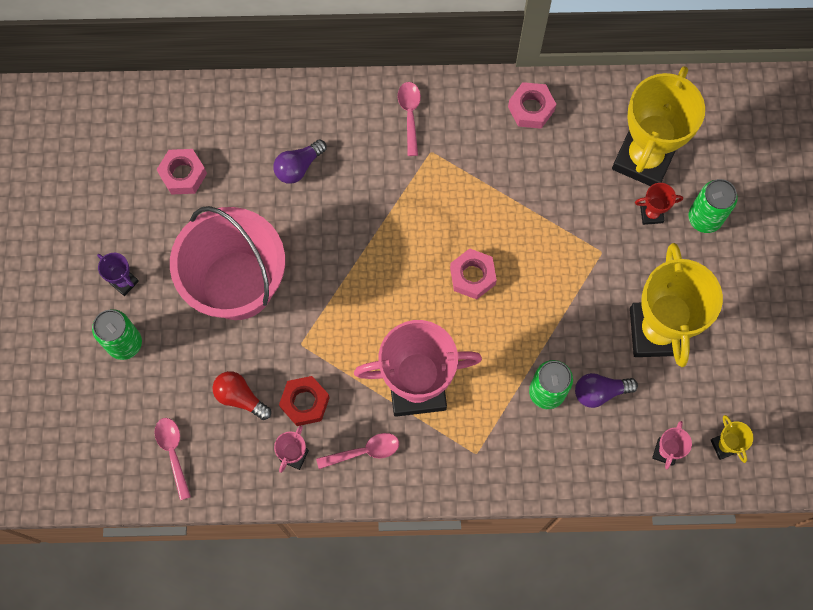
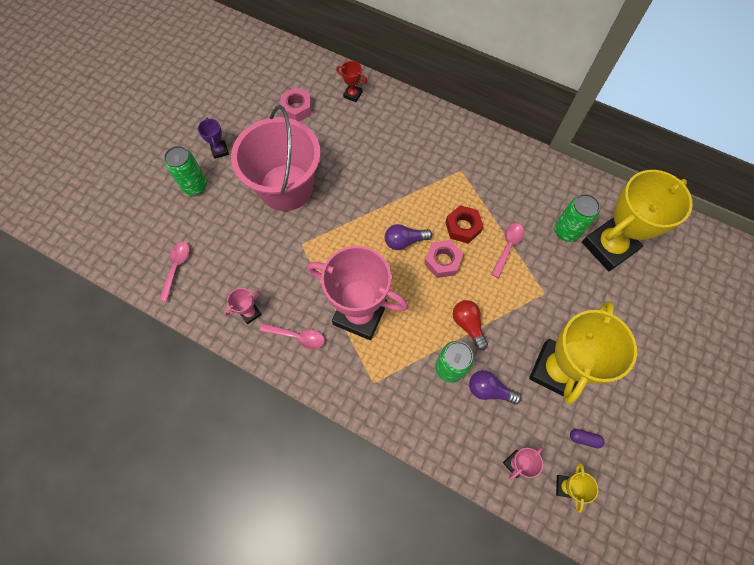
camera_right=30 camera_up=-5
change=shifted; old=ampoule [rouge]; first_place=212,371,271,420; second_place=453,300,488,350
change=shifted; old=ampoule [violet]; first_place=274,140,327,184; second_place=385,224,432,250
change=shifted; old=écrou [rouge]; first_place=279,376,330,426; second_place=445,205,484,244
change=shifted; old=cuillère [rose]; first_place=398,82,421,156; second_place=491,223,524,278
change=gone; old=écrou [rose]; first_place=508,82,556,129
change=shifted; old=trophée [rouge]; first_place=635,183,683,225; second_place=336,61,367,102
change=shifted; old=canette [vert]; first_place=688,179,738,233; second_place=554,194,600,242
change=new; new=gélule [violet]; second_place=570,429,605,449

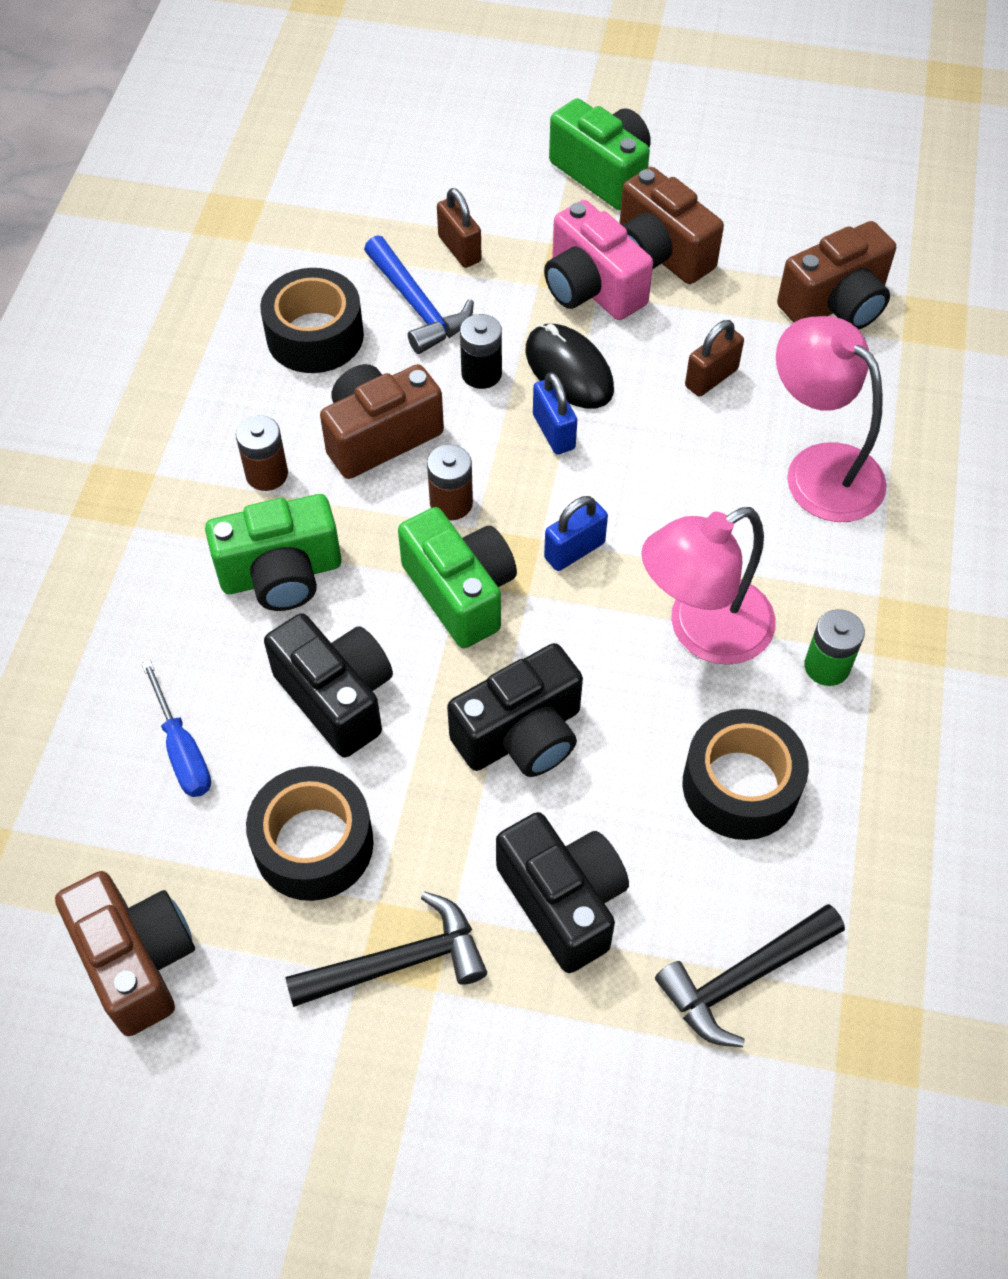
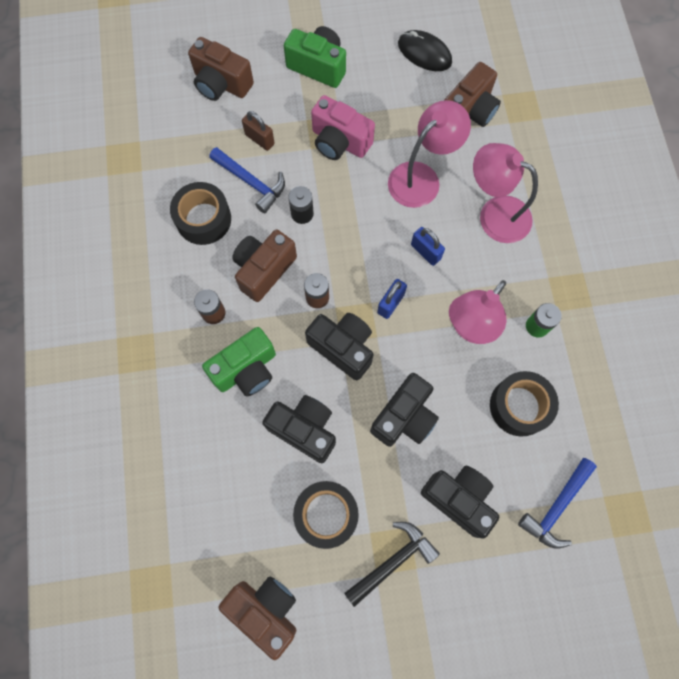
camera_right=-20 camera_up=15
change=gone; old=tournevis [bleu]; first_place=141,660,211,797
change=repainted; old=appareil photo [vert]; new=appareil photo [noir]; first_place=398,507,517,648; second_place=305,313,374,380
change=shifted; old=souris [noir]; first_place=526,324,614,408; second_place=398,30,452,71
change=shifted; old=cadenas [bleu]; first_place=533,372,577,454; second_place=411,227,445,266
change=shifted; old=appareil photo [marron]; first_place=620,167,724,284; second_place=188,37,254,101
change=repainted; old=marteau [noir]; new=marteau [bleu]; first_place=655,904,845,1047; second_place=518,458,597,549
change=swapped; old=cadenas [marron]; new=lampe [rose]; first_place=685,320,744,397; second_place=388,100,471,208

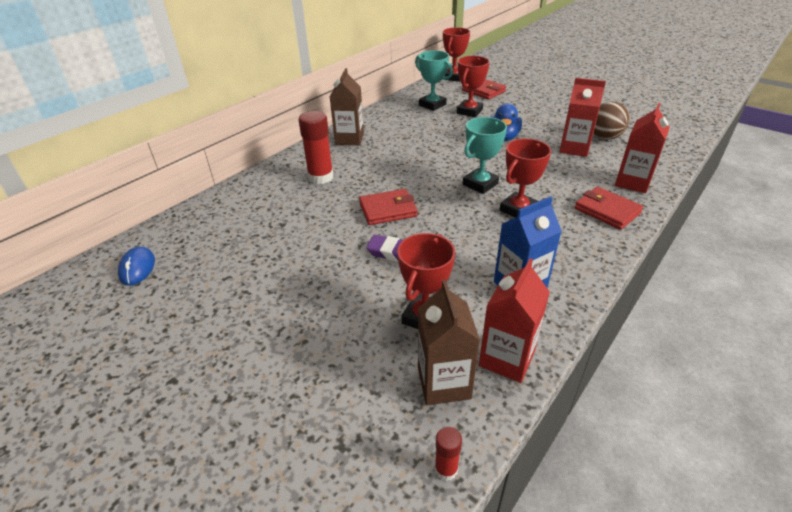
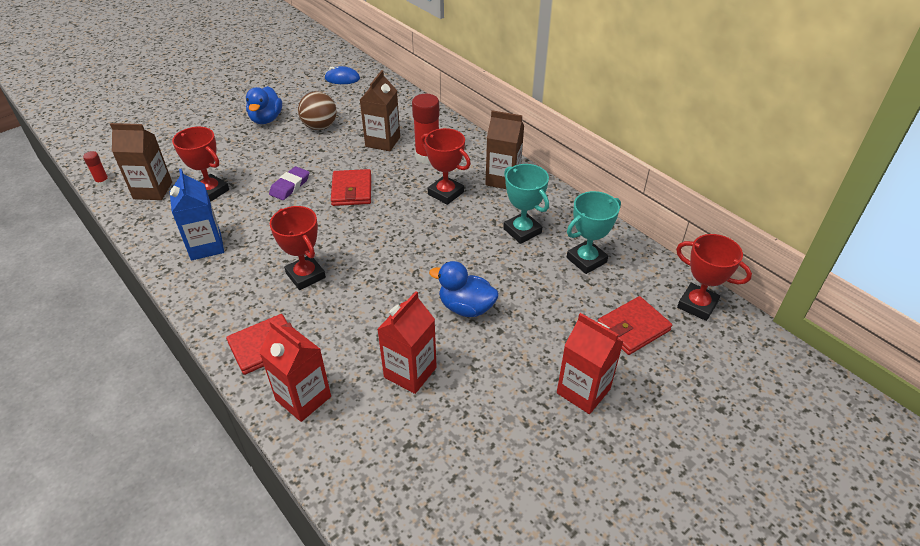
camera_right=100 camera_up=5
change=shifted; old=trophée [rouge]; first_place=457,56,490,117; second_place=421,128,471,205
change=shifted; old=trophée [turquoise]; first_place=463,117,507,194; second_place=503,164,549,244
change=shifted; old=brique de lait [rouge]; first_place=479,259,550,383; second_place=557,313,624,414
change=shifted; old=balle [marron]; first_place=593,101,630,140; second_place=298,91,337,130
change=new; new=canard [bleu]; second_place=246,86,282,124
change=new; new=brique de lait [marron]; second_place=360,70,400,151

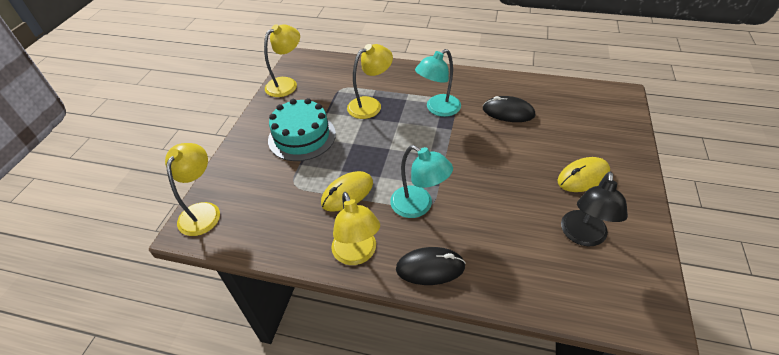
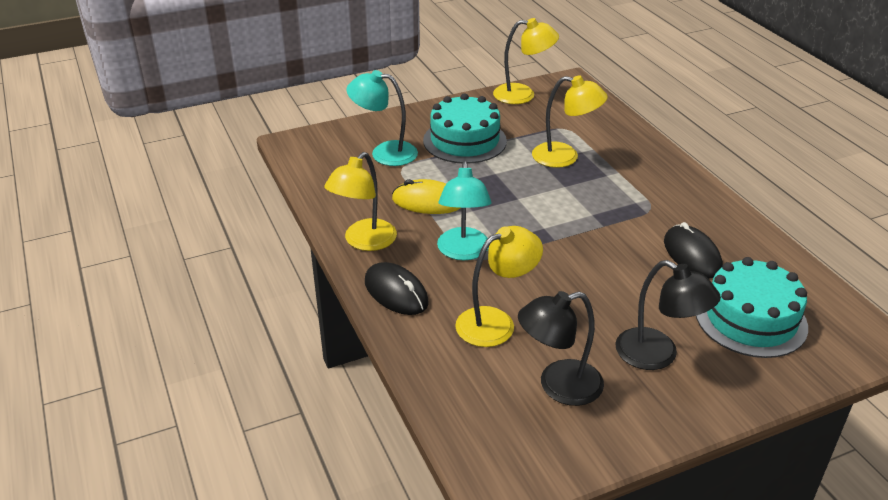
camera_right=50 camera_up=-10
change=shifted; old=lampe [jaune]; first_place=165,143,220,236; second_place=455,226,543,347
change=shifted; old=lampe [turquoise]; first_place=415,49,461,117; second_place=346,70,418,166
change=swapped; old=souris [jaune]; new=lampe [noir]; first_place=558,157,610,192; second_place=615,260,721,370
change=new; new=gâteau [turquoise]; second_place=696,257,808,358

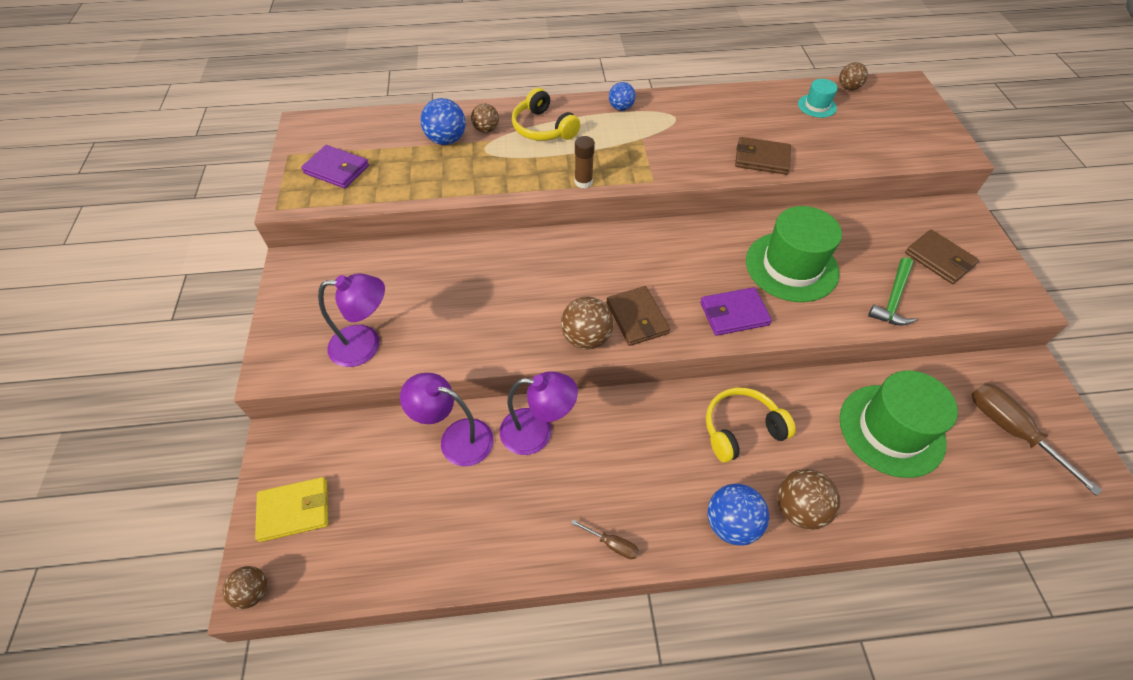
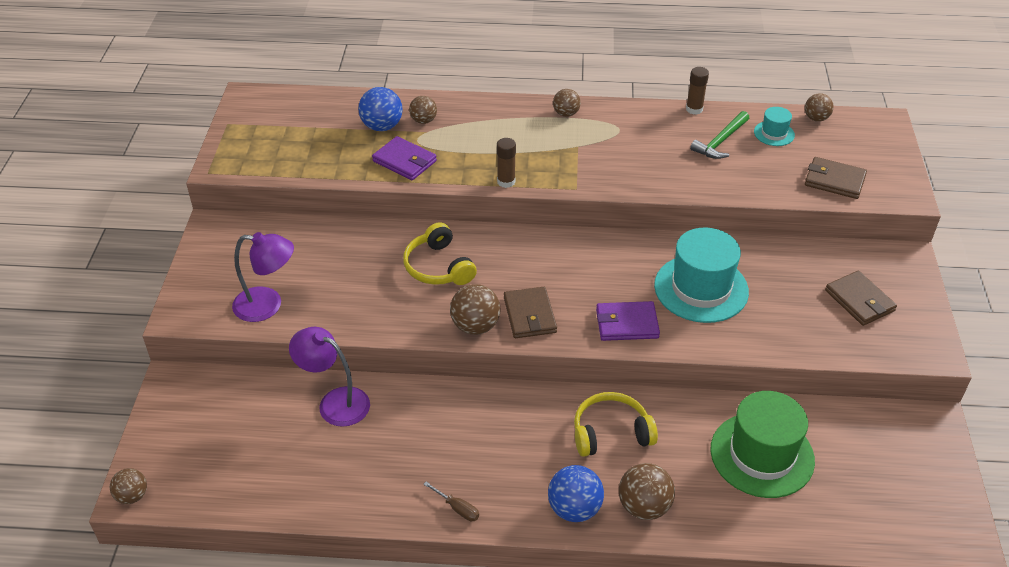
camera_right=10 camera_up=-10
change=gone; old=portefeuille [jaune]; first_place=255,477,328,542
change=shifted; old=portefeuille [violet]; first_place=301,145,369,189; second_place=372,136,437,180
change=gone; old=lampe [violet]; first_place=500,371,578,455
change=shifted; old=casque audio [jaune]; first_place=512,88,580,141; second_place=403,222,477,285
change=repainted; old=balle [bleu]; new=balle [marron]; first_place=609,82,636,111; second_place=553,89,581,117
change=shifted; old=portefeuille [marron]; first_place=735,137,791,175; second_place=805,157,867,199
change=repainted; old=chapeau [vert]; new=chapeau [turquoise]; first_place=746,206,842,302; second_place=654,228,749,323
change=shifted; old=marteau [vert]; first_place=868,257,916,326; second_place=690,111,749,159
change=gone; old=tournevis [marron]; first_place=972,383,1102,496
change=new; new=bâton de colle [marron]; second_place=686,67,709,115

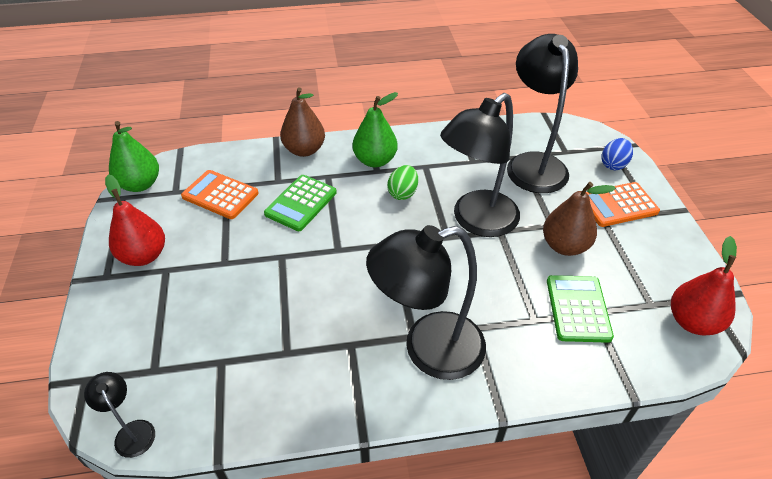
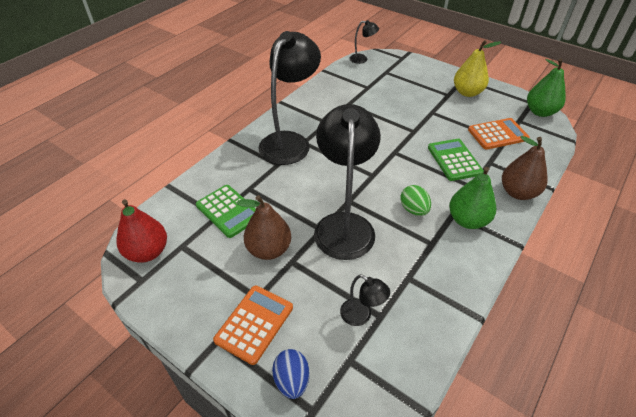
camera_right=135 camera_up=0
change=repainted; old=poire [rouge]; new=poire [jaune]; first_place=105,174,165,266; second_place=454,40,501,97
change=scaled; old=lampe [noir]; first_place=507,34,578,193; second_place=340,274,390,326; factor=0.44

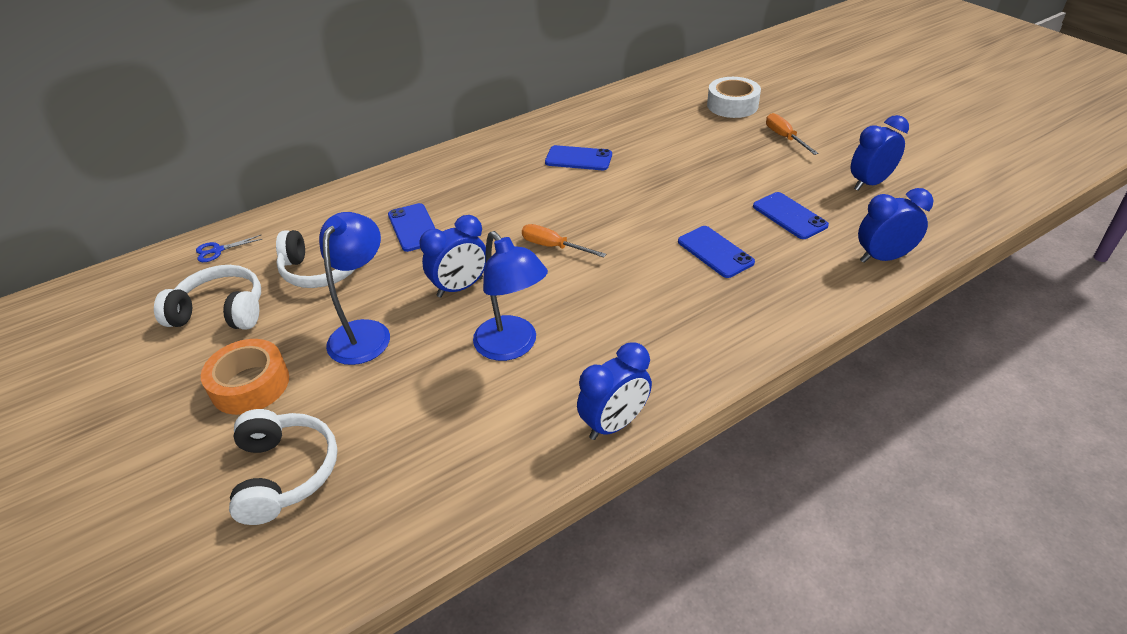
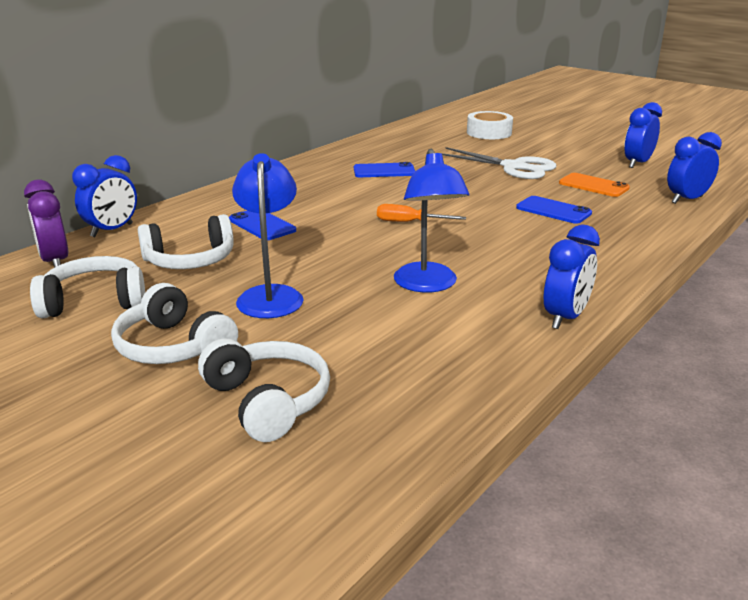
camera_right=-20 camera_up=-15
change=swapped; old=ciseaux [bleu]; new=réveil [violet]; first_place=196,235,262,262; second_place=24,179,68,268
change=swapped; old=ruban adhésif [orange]; new=casque audio [blanc]; first_place=201,339,289,415; second_place=111,283,238,364
change=shifted; old=réveil [bleu]; first_place=420,215,486,298; second_place=72,155,137,237
change=rotated; old=lampe [bleu]; first_place=473,231,548,361; second_place=394,149,469,292; degrees=45
change=repainted; old=téléphone [bleu]; new=téléphone [orange]; first_place=753,192,829,239; second_place=559,173,630,197
change=gone; old=tournevis [orange]; first_place=766,113,818,155
change=new; new=ciseaux [blanc]; second_place=442,147,556,179

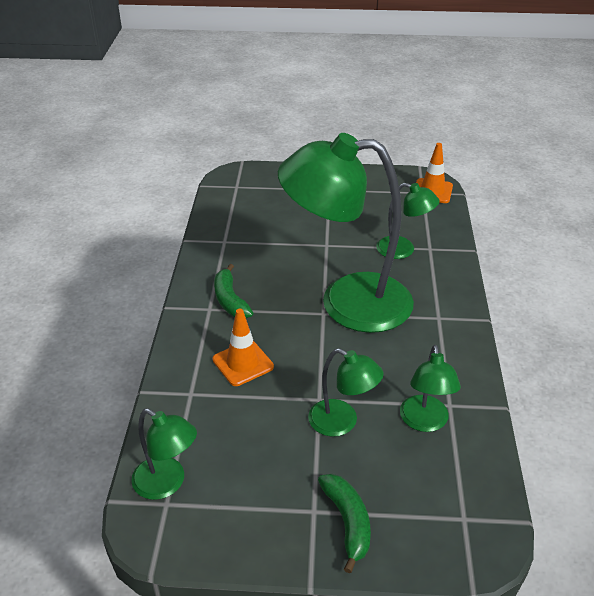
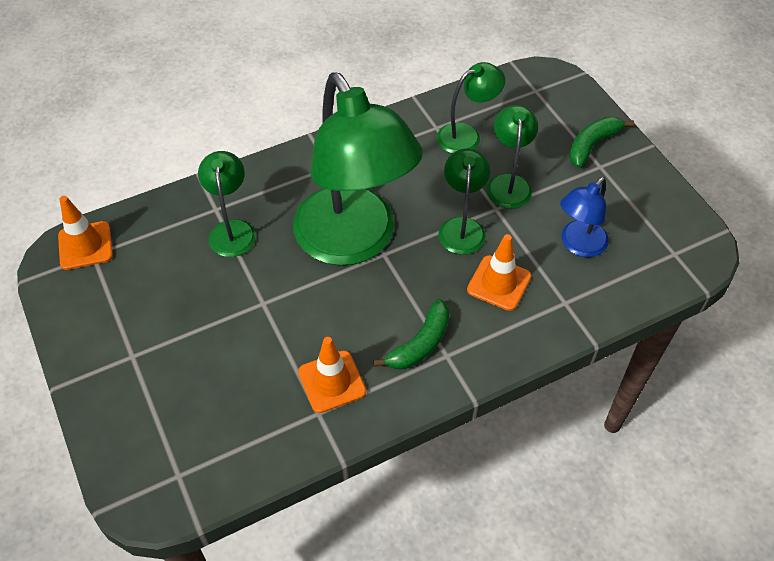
camera_right=-120 camera_up=15
change=shifted; old=lampe [vert]; first_place=131,408,197,500; second_place=439,148,490,255
change=new; new=cône de chantier [orange]; second_place=298,337,366,413
change=new; new=lampe [bleu]; second_place=560,177,609,257

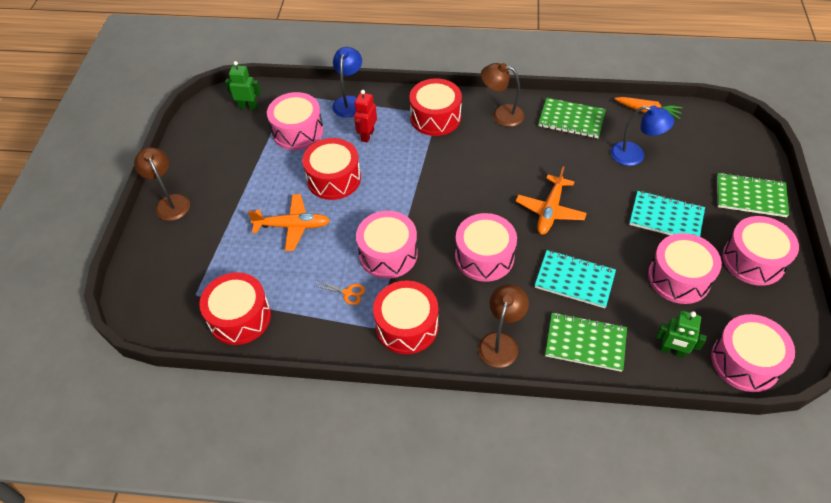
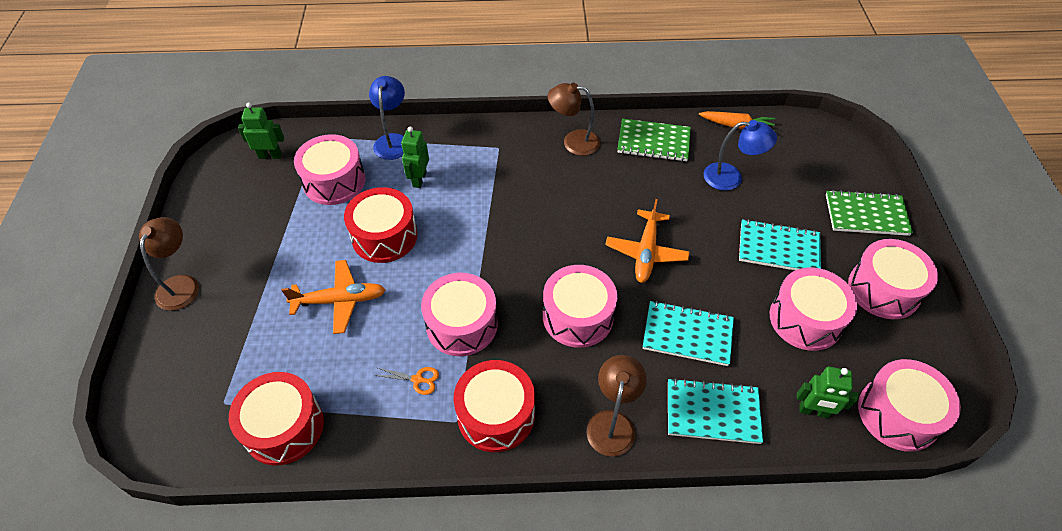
camera_right=-10 camera_up=0
change=rotated; old=lampe [marron]; first_place=134,147,190,221; second_place=139,217,199,310; degrees=45
change=repainted; old=robot [rouge]; new=robot [vert]; first_place=354,90,377,143; second_place=401,126,429,188
change=gone; old=tambour [rouge]; first_place=409,78,462,136
change=repainted; old=carnet [vert]; new=carnet [turquoise]; first_place=545,312,627,372; second_place=668,378,763,444

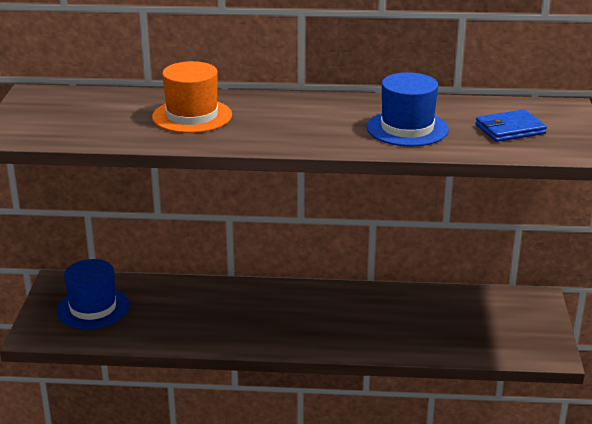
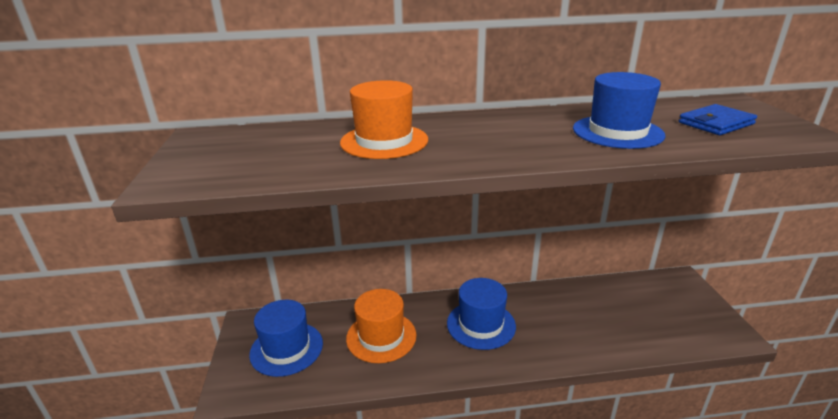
camera_right=-10 camera_up=0
change=new; new=chapeau [orange]; second_place=346,289,417,363
change=new; new=chapeau [bleu]; second_place=447,278,516,350

